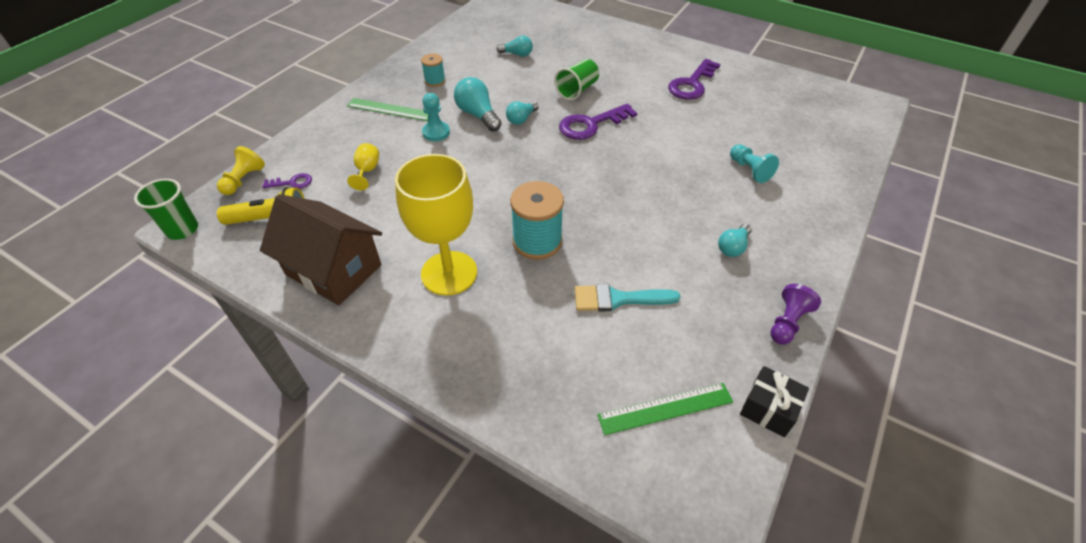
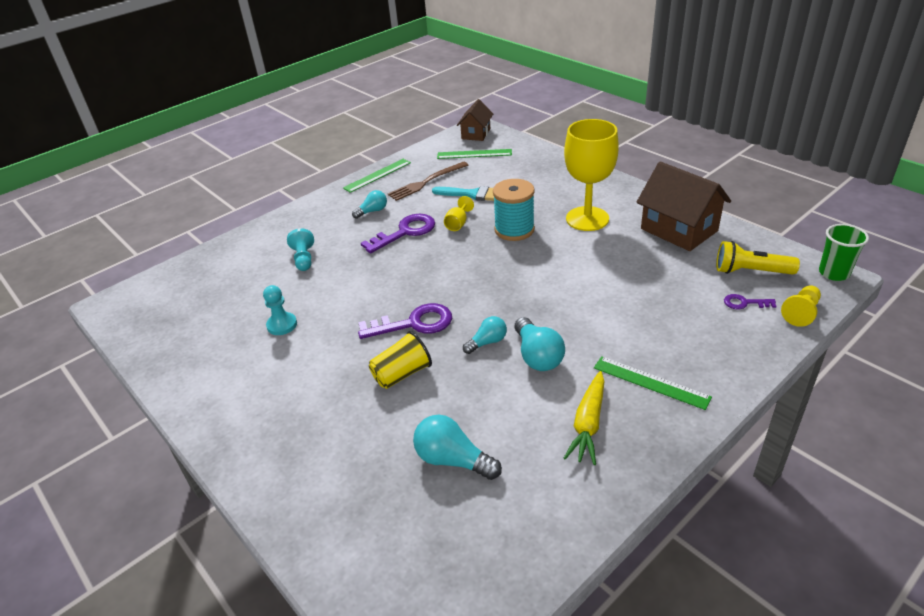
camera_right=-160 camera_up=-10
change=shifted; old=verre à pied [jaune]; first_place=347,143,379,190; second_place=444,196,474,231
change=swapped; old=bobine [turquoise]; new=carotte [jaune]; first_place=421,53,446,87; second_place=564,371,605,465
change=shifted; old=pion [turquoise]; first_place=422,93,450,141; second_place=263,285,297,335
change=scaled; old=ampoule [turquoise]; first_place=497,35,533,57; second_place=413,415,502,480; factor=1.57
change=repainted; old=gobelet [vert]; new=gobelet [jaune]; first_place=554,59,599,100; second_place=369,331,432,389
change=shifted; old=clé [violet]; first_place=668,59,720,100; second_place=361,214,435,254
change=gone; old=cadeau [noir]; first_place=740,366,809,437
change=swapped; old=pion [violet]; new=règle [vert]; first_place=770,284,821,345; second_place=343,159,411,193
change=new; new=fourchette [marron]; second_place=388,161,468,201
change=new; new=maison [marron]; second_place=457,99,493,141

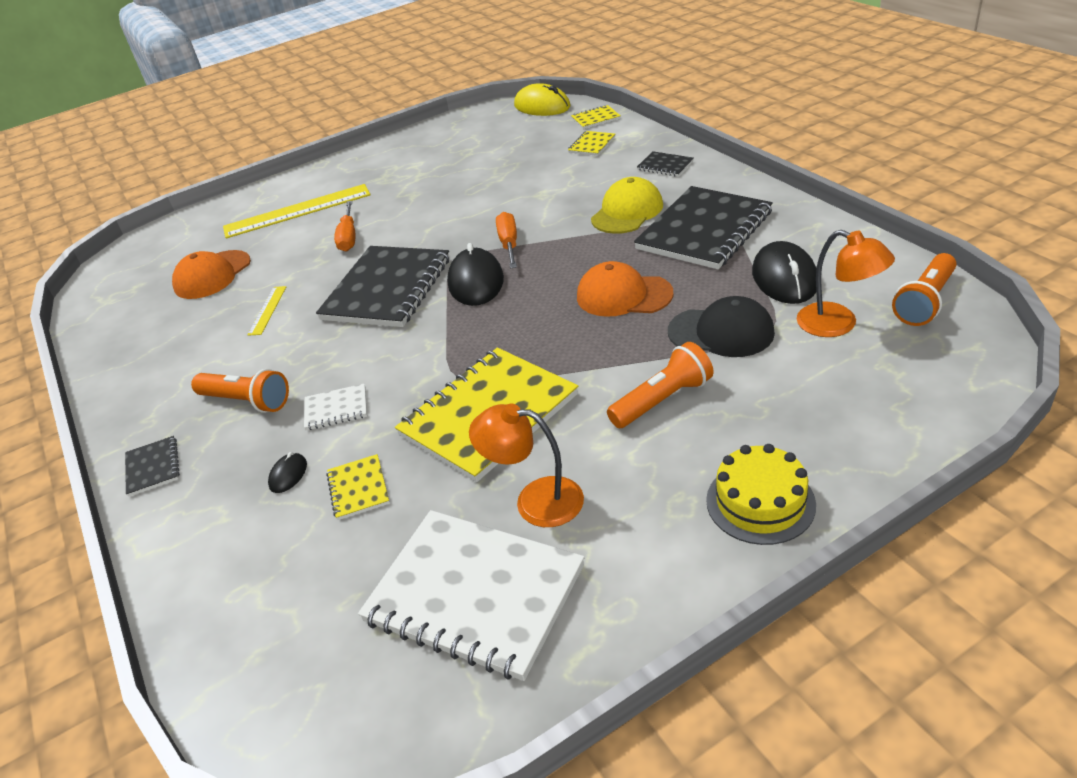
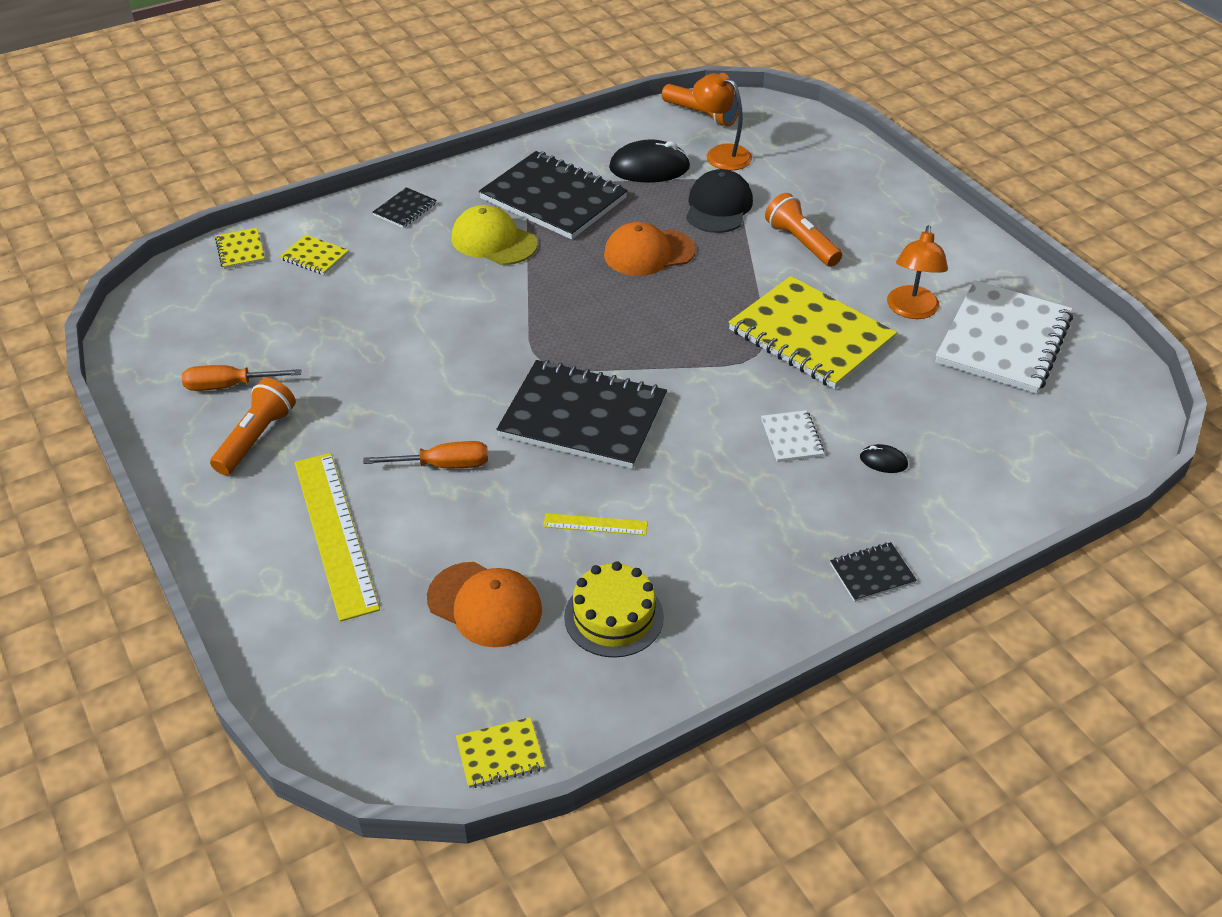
camera_right=-95 camera_up=5
change=shifted; old=lampe de poche [orange]; first_place=191,369,289,413; second_place=210,378,296,475
change=shifted; old=carnet [jaune]; first_place=326,454,389,520; second_place=456,717,545,788
change=gone; old=souris [noir]; first_place=447,243,504,306
change=shifted; old=tournevis [orange]; first_place=496,212,517,268; second_place=182,365,301,391
change=gone; old=souris [jaune]; first_place=514,83,570,116
change=rotated; old=casquette [orange]; first_place=577,261,674,317; second_place=604,222,696,276; degrees=60
change=shifted; old=gâteau [jaune]; first_place=706,444,816,545; second_place=564,561,664,658
change=rotated; old=lampe [orange]; first_place=797,230,895,337; second_place=693,73,752,171; degrees=-90

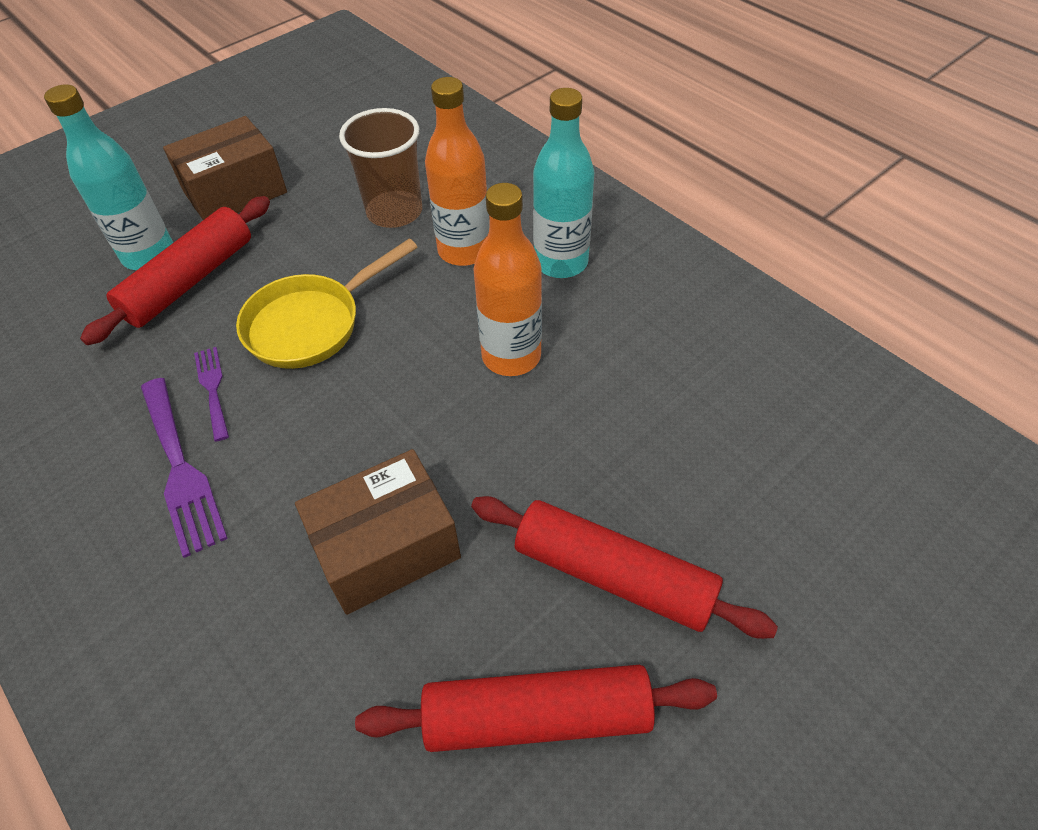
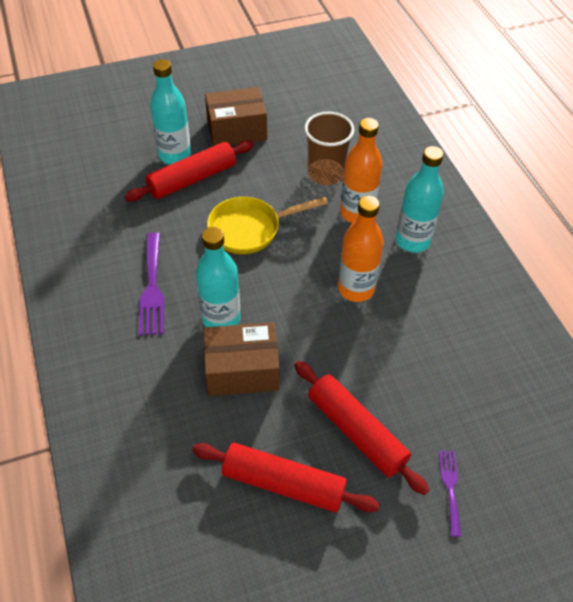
camera_right=20 camera_up=0
change=shifted; old=fourchette [violet]; first_place=194,347,229,441; second_place=439,451,461,537
change=new; new=bouteille [turquoise]; second_place=196,227,241,327

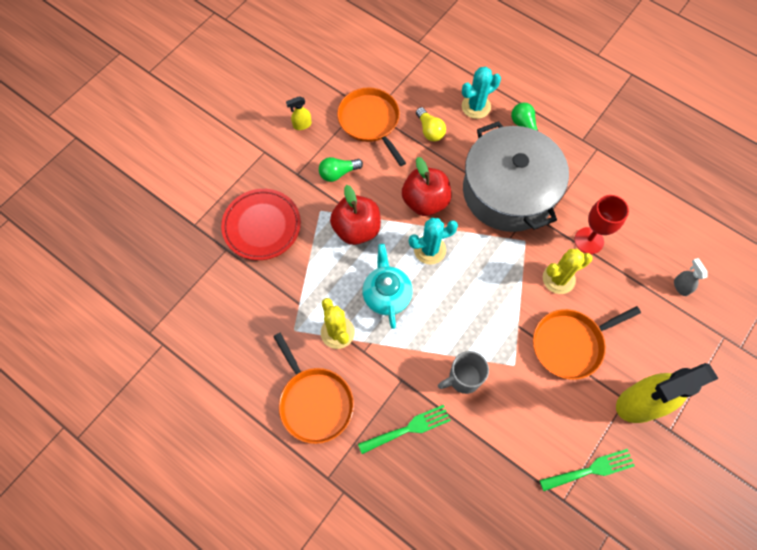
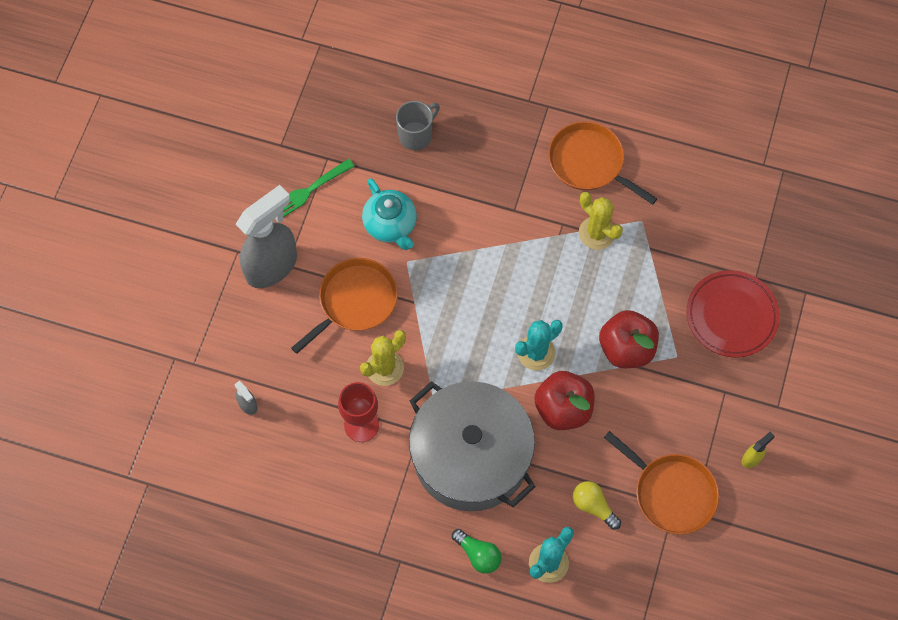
camera_right=160 camera_up=0
change=gone; old=ampoule [vert]; first_place=319,157,363,182
change=gone; old=fourchette [vert]; first_place=358,405,451,454
change=shifted; old=théière [turquoise]; first_place=362,244,413,329; second_place=362,178,417,250
change=shifted; old=tasse [gris]; first_place=438,351,489,394; second_place=396,101,440,150
change=repainted; old=vaporisateur [jaune]; new=vaporisateur [gris]; first_place=616,363,719,423; second_place=236,185,297,288

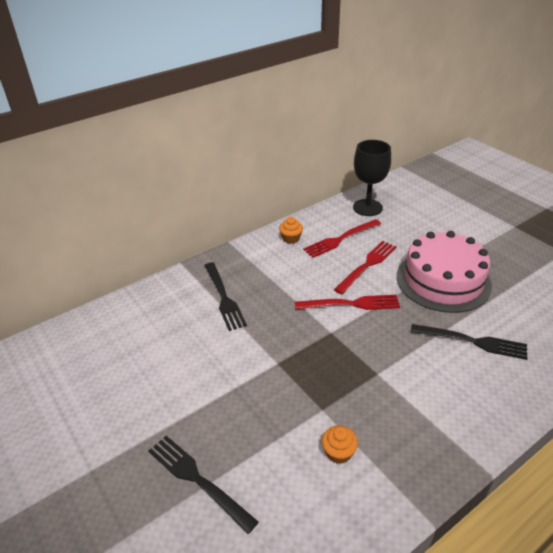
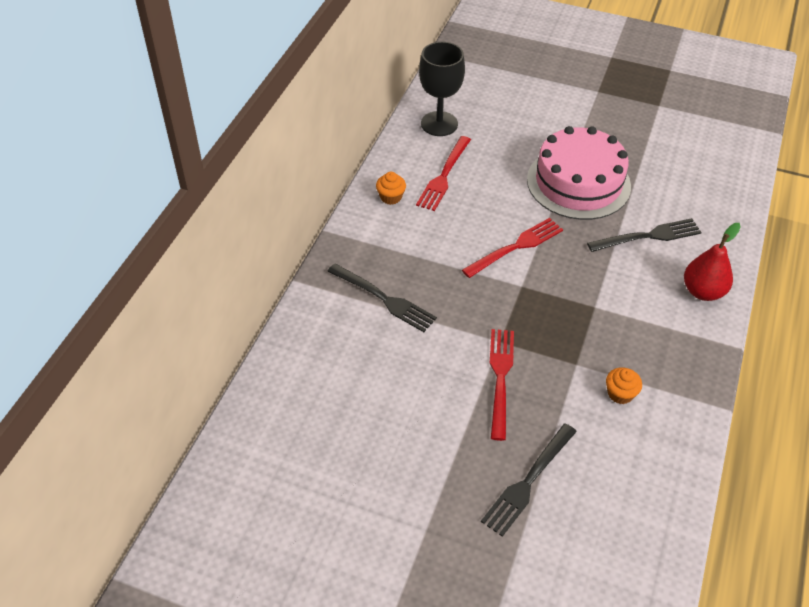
camera_right=-35 camera_up=10
change=rotated; old=fourchette [noir]; first_place=148,436,258,534; second_place=481,424,577,537; degrees=-60
change=shifted; old=fourchette [rouge]; first_place=334,241,397,294; second_place=490,329,514,441
change=new; new=poire [rouge]; second_place=684,223,741,301

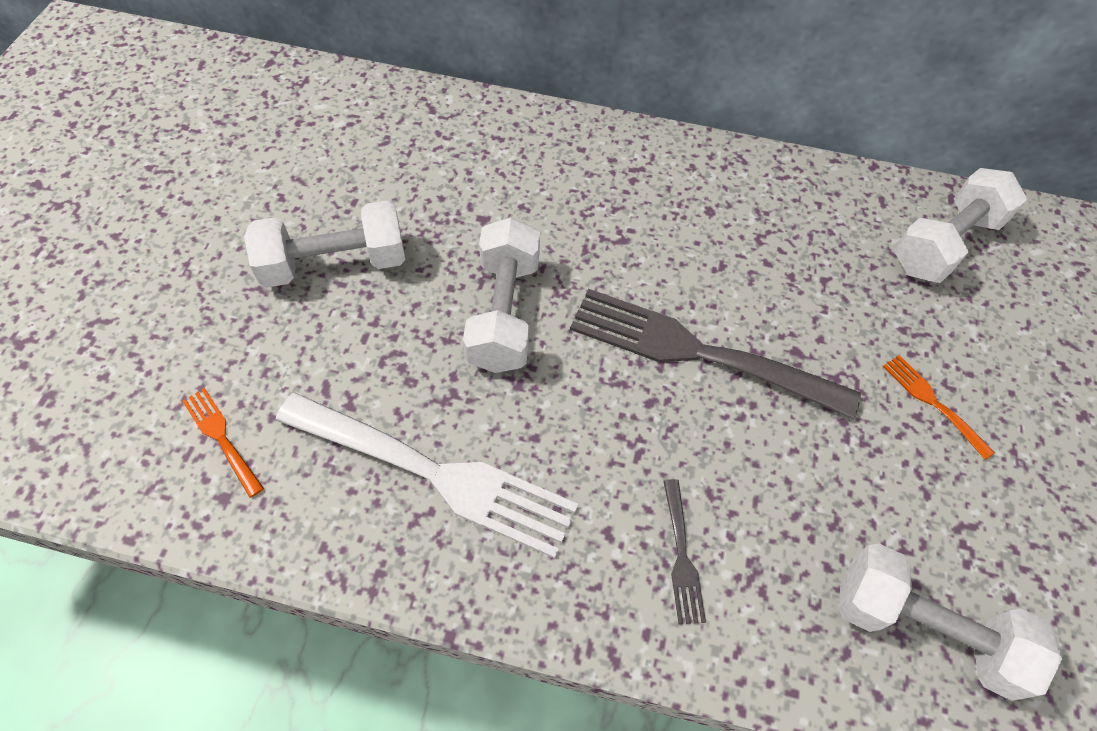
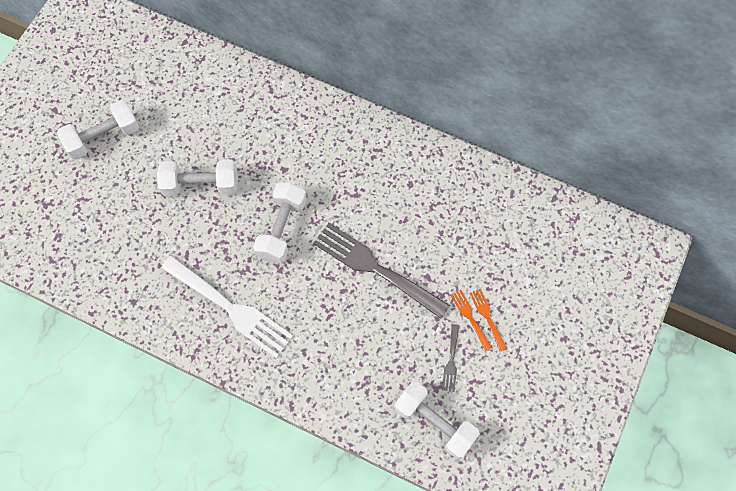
camera_right=15 camera_up=10
change=shifted; old=fourchette [orange]; first_place=182,388,264,498; second_place=451,290,492,351
change=shifted; old=fourchette [gris]; first_place=663,479,706,624; second_place=442,324,459,392
change=shifted; old=haltère [blanc]; first_place=894,168,1028,283; second_place=57,100,139,160

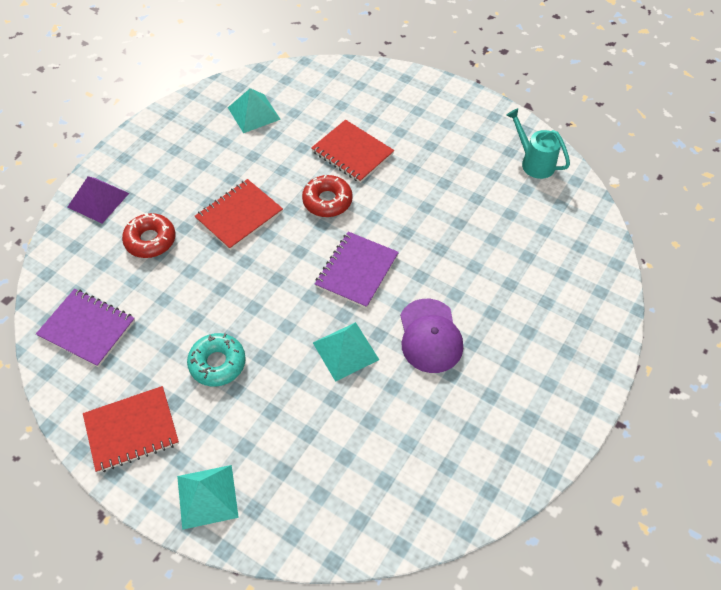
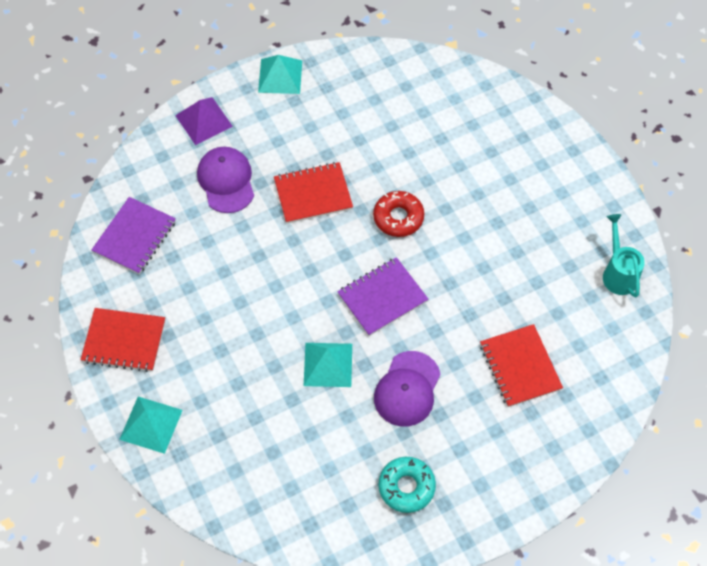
camera_right=30 camera_up=5
change=rotated; old=carnet [violet]; first_place=36,289,135,367; second_place=91,197,176,274; degrees=60
change=swapped; old=beignet [rouge]; new=casquette [violet]; first_place=122,213,176,258; second_place=197,147,254,213
change=shifted; old=beignet [turquoise]; first_place=187,333,246,387; second_place=379,457,436,513
change=shifted; old=pyramide [turquoise]; first_place=228,88,281,133; second_place=258,55,302,94
change=shifted; old=carnet [rouge]; first_place=311,120,394,183; second_place=480,324,563,407

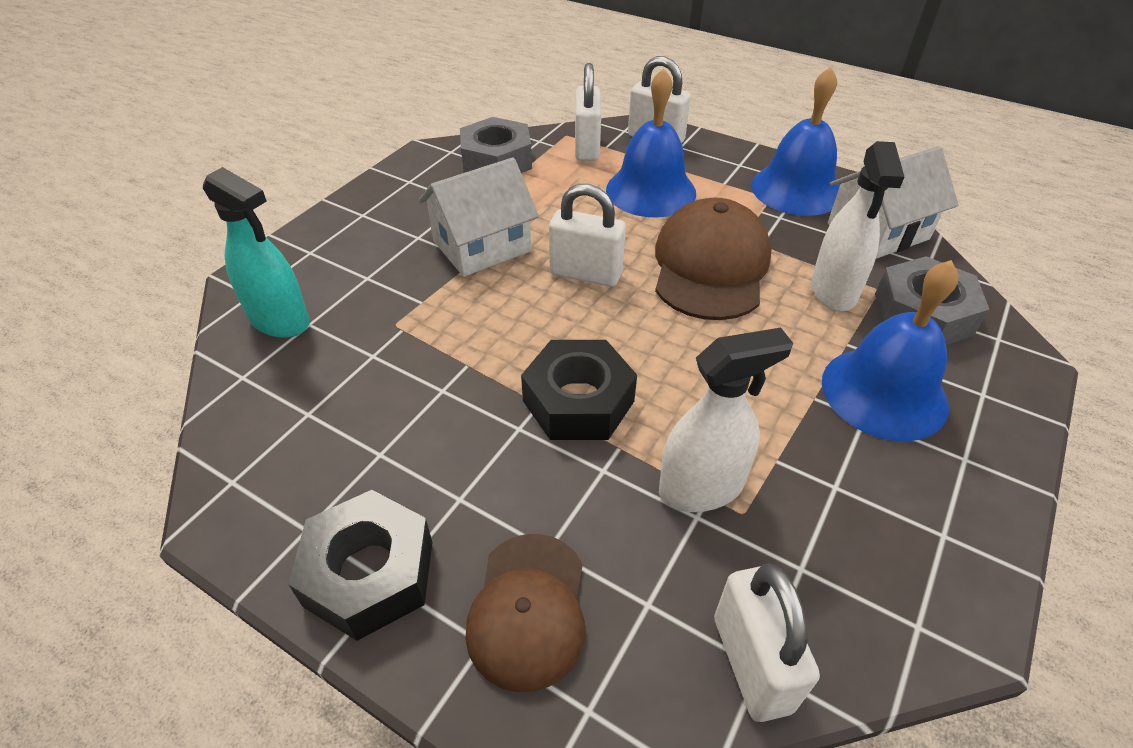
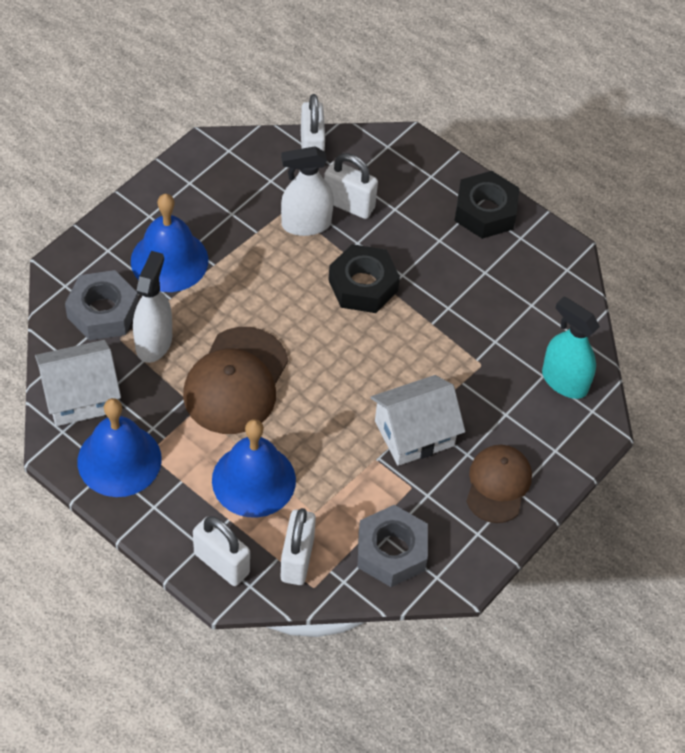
camera_right=-175 camera_up=10
change=shifted; old=casquette [marron]; first_place=465,534,585,692; second_place=466,445,532,523
change=shifted; old=cadenas [blanc]; first_place=549,184,626,287; second_place=324,153,378,219

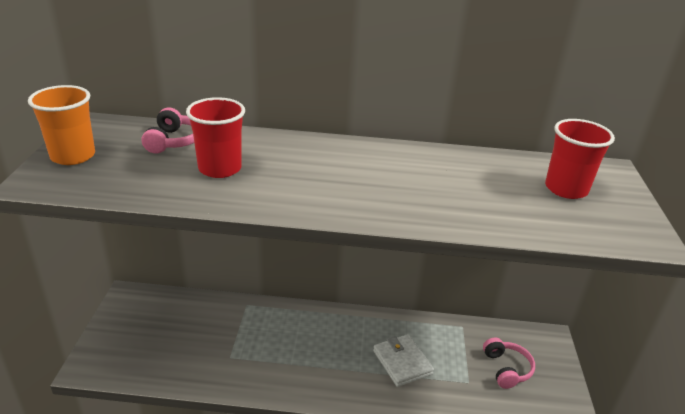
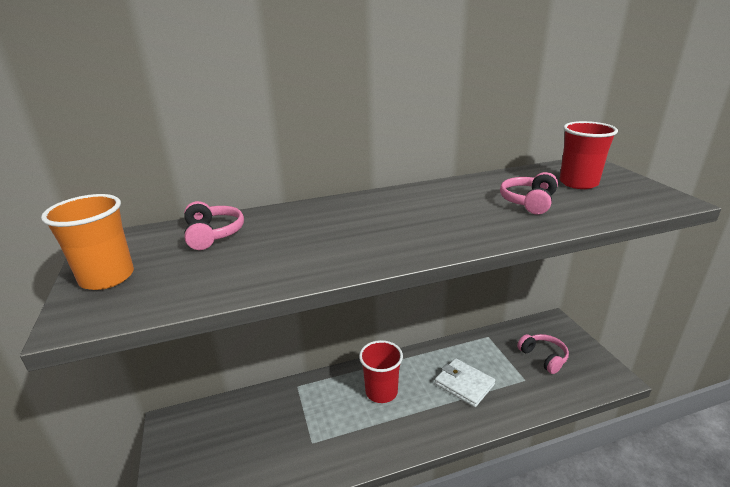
camera_right=-20 camera_up=-5
change=shifted; old=gobelet [rouge]; first_place=186,97,245,178; second_place=359,340,403,403
change=new; new=casque audio [rose]; second_place=500,172,558,215

